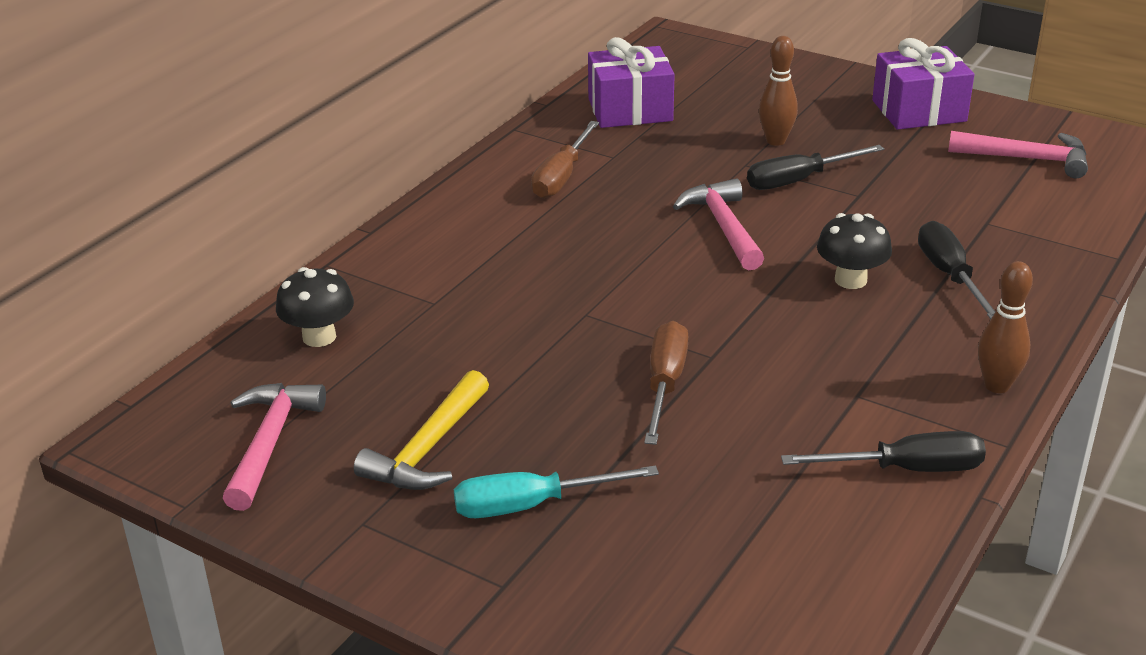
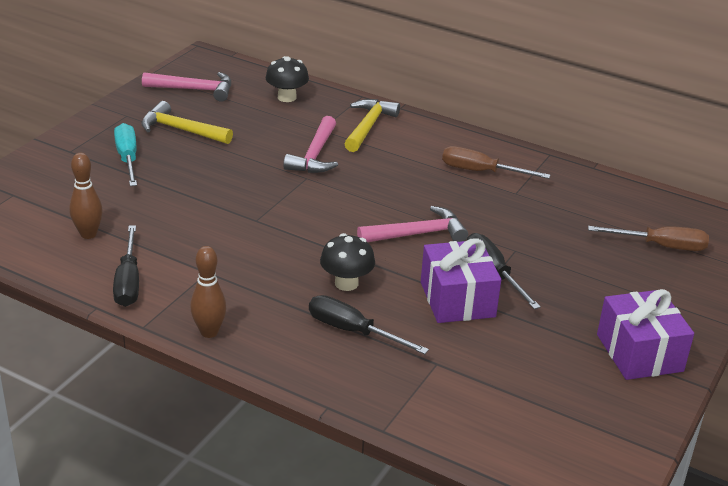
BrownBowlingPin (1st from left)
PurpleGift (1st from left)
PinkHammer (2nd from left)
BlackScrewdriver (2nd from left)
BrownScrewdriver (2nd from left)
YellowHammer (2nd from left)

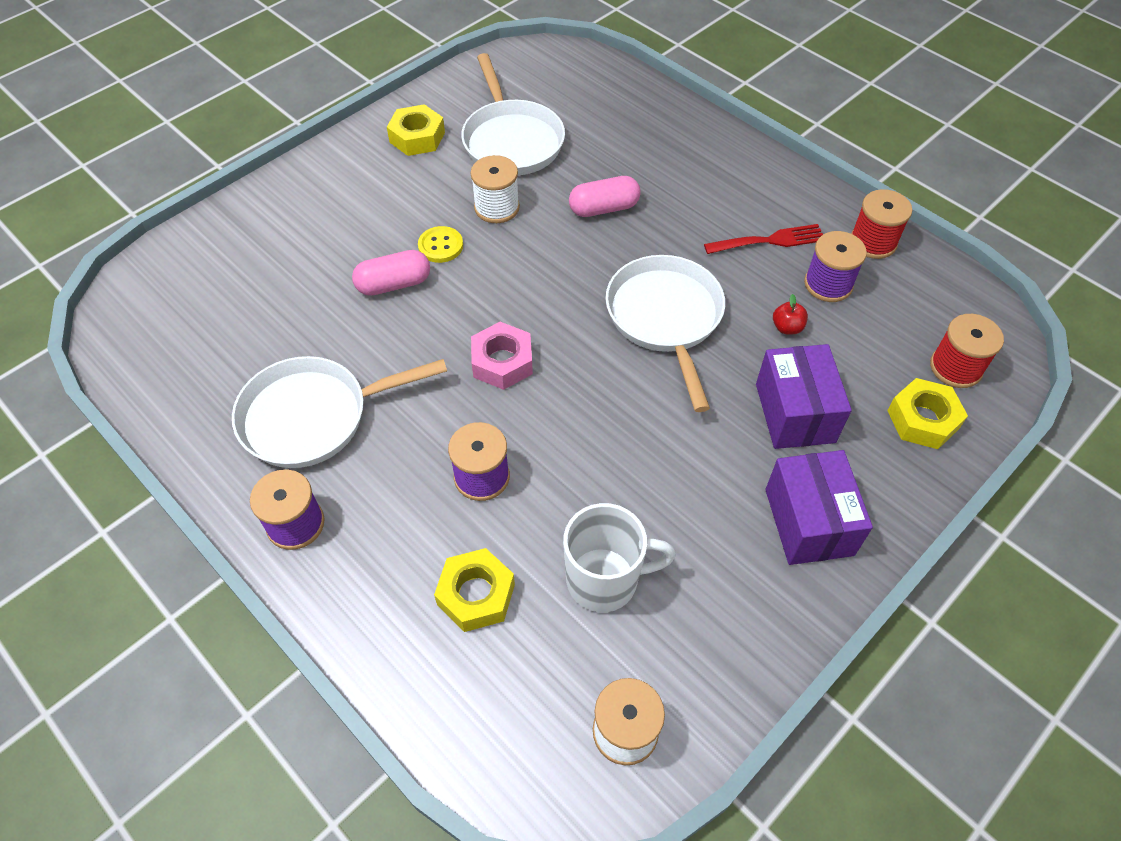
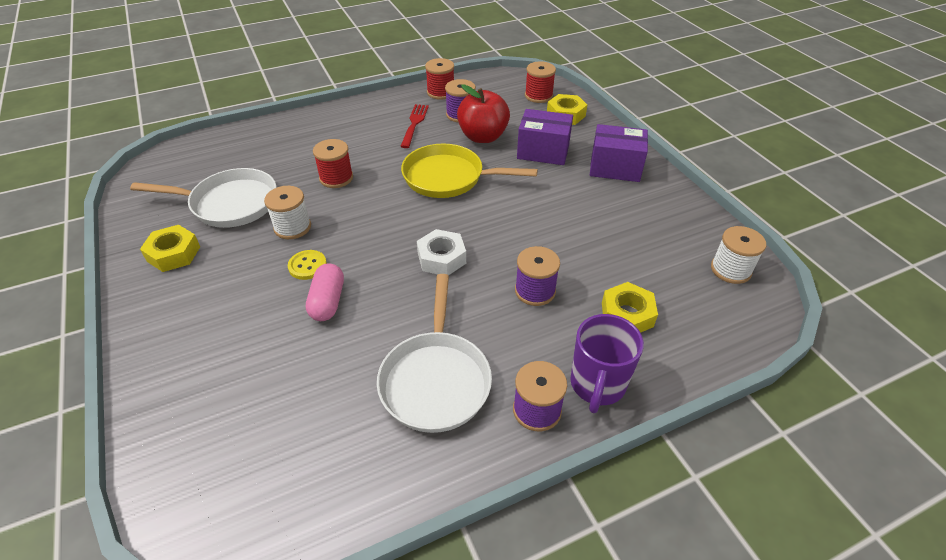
RedSpool (1st from left)
YellowPan
RedApple
WhiteNut
WhiteMug
PurpleMug

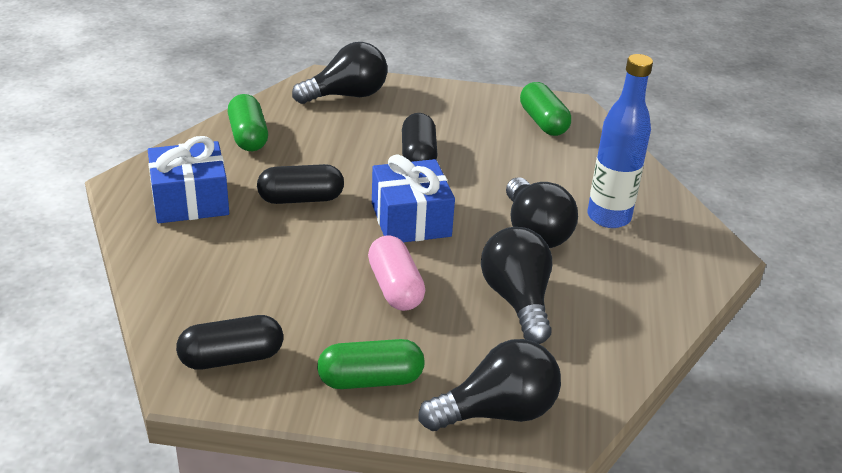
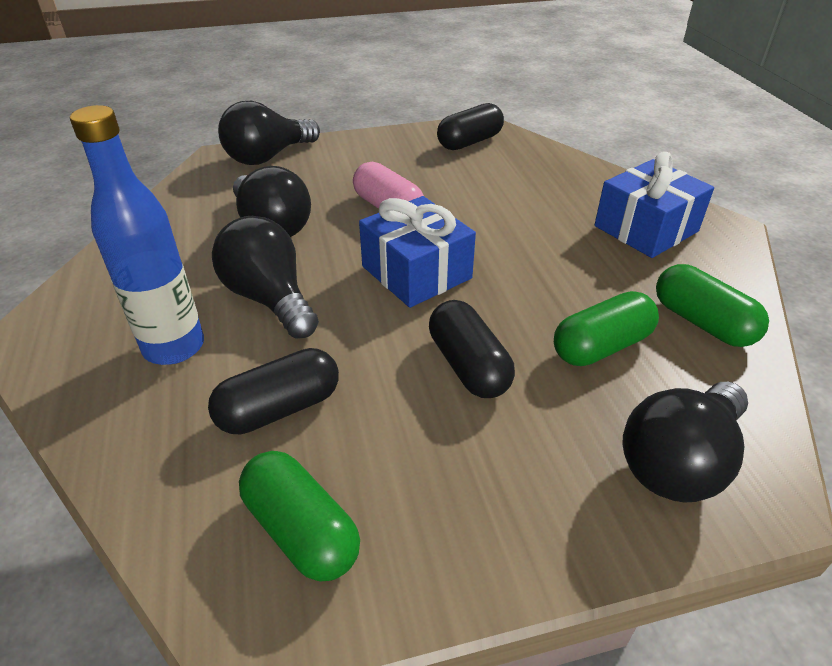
BlackCapsule (1st from left)
GreenCapsule (2nd from left)

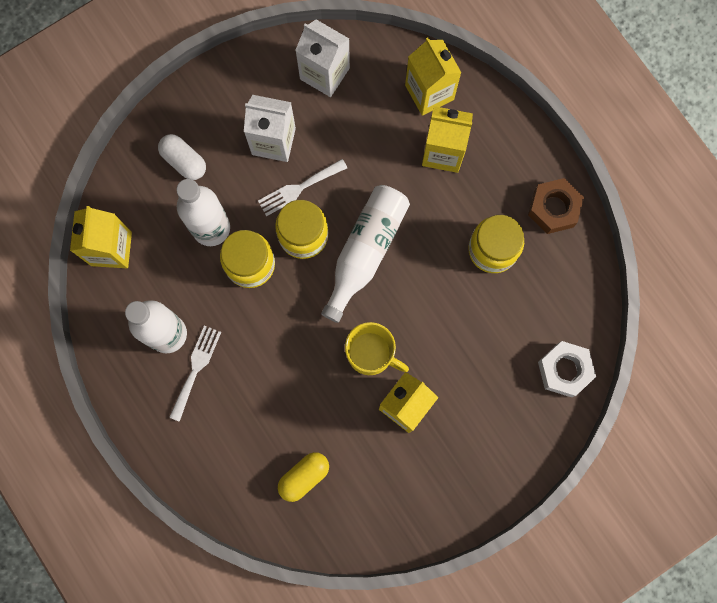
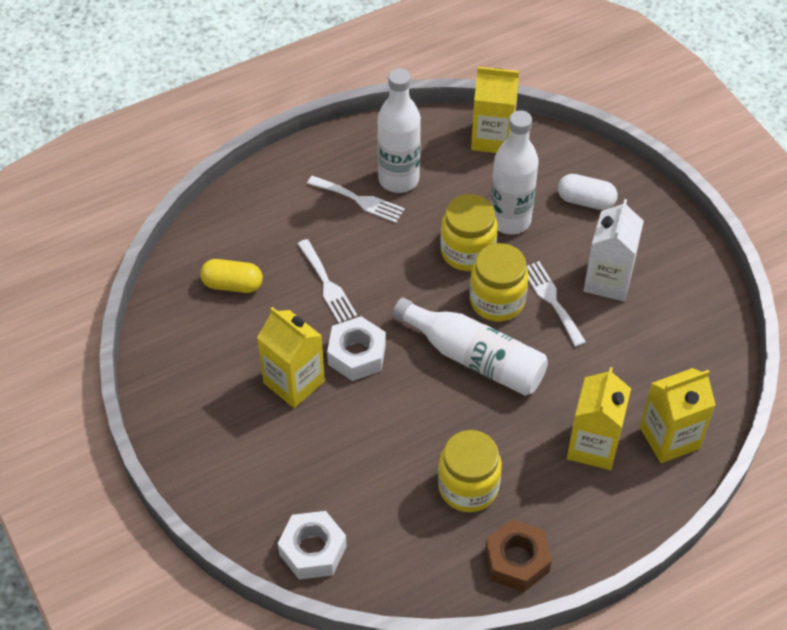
WhiteCarton (2nd from left in the first image)
WhiteCapsule
WhiteNut (2nd from left)
YellowCapsule
WhiteFork (1st from left)

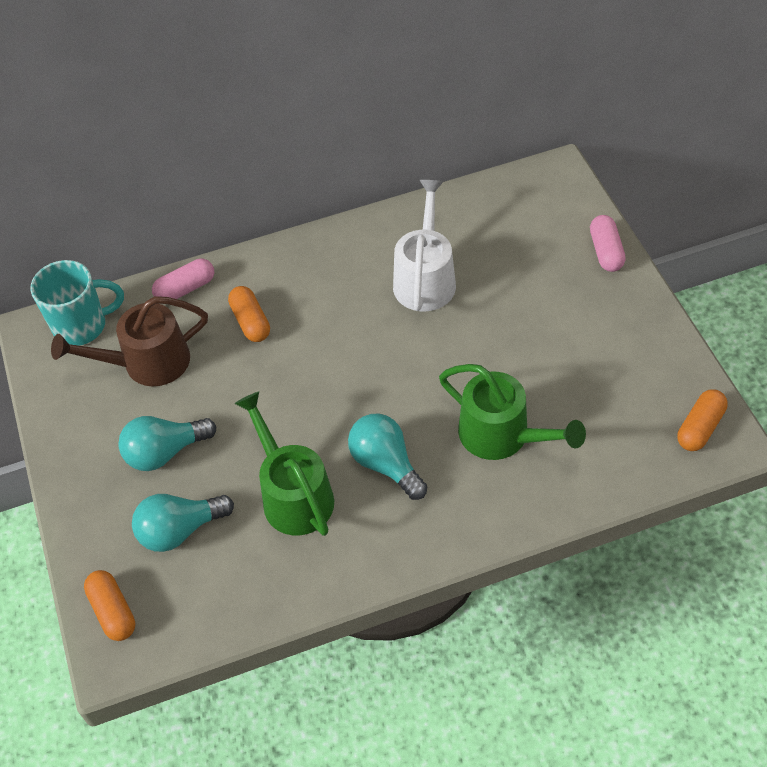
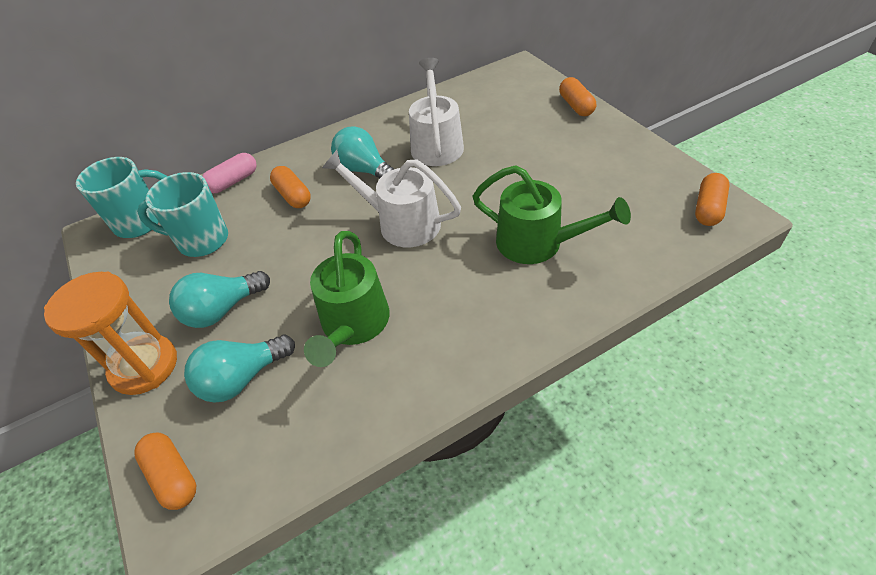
OrangeCapsule (3rd from left)
TurquoiseMug (2nd from left)
GreenWateringCan (1st from left)
TurquoiseLightBulb (3rd from left)
WhiteWateringCan (1st from left)
OrangeHourglass

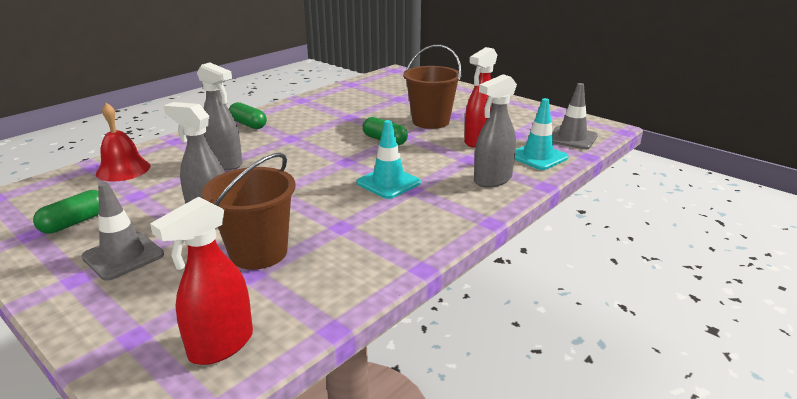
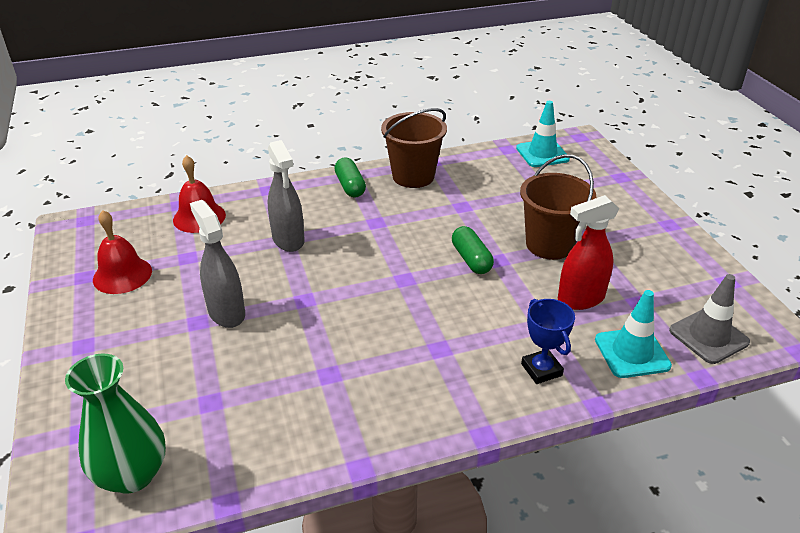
BlueTrophy
TurquoiseTrafficCone (1st from left)
BrownBucket (1st from left)
GreyTrafficCone (1st from left in the first image)
RedBell (1st from left)
GreenVase

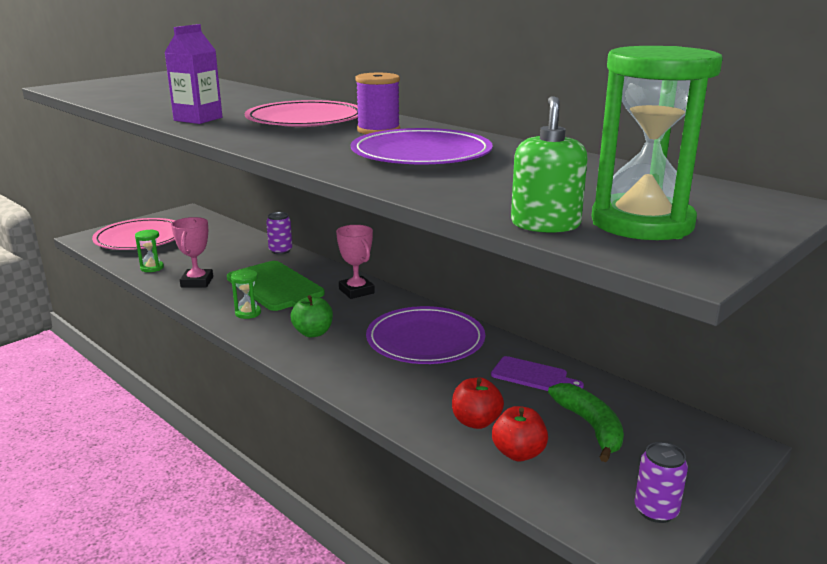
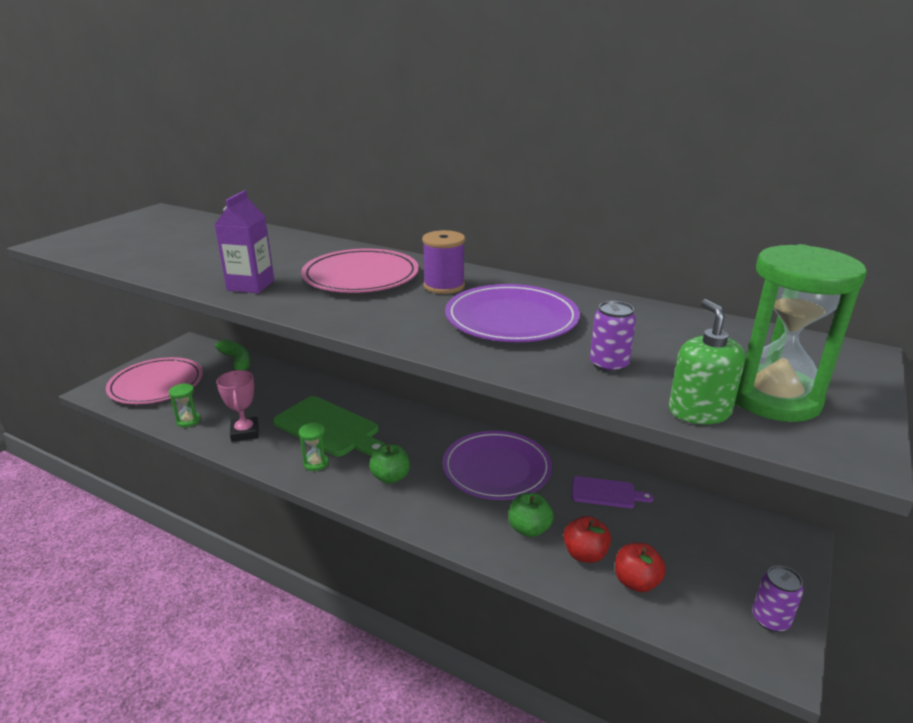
PurpleCan (1st from left)
PinkTrophy (2nd from left in the first image)
GreenBanana
GreenApple (2nd from left)

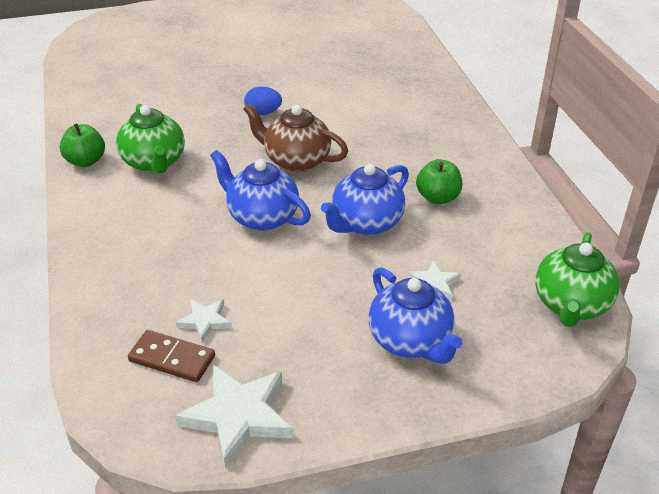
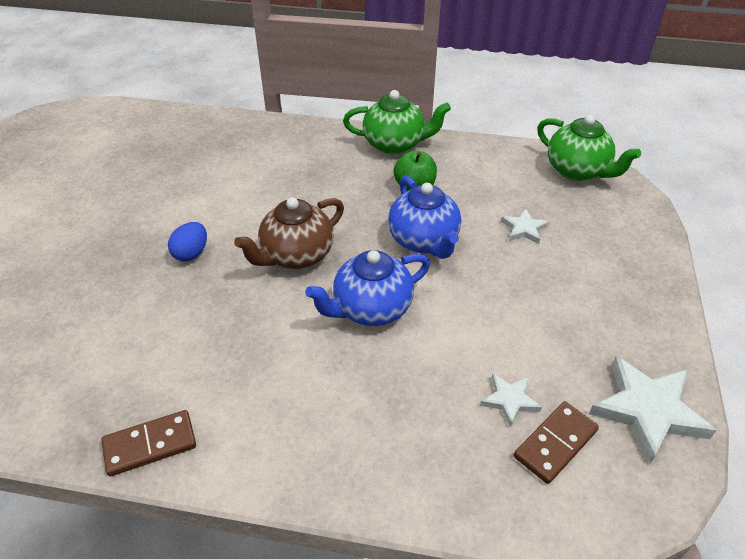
GreenTeapot (1st from left)
BrownDomino (1st from left)
BlueTeapot (3rd from left in the first image)

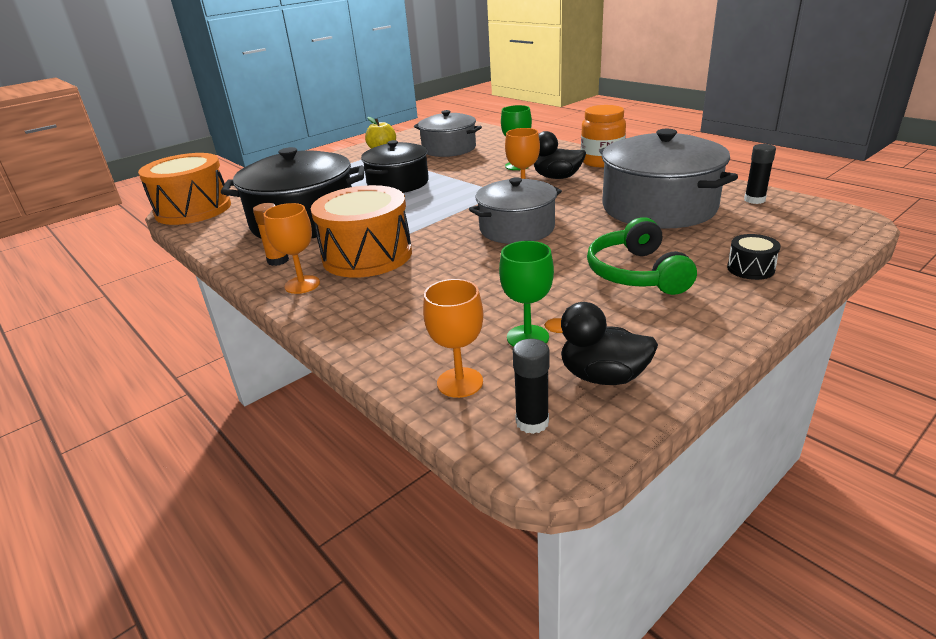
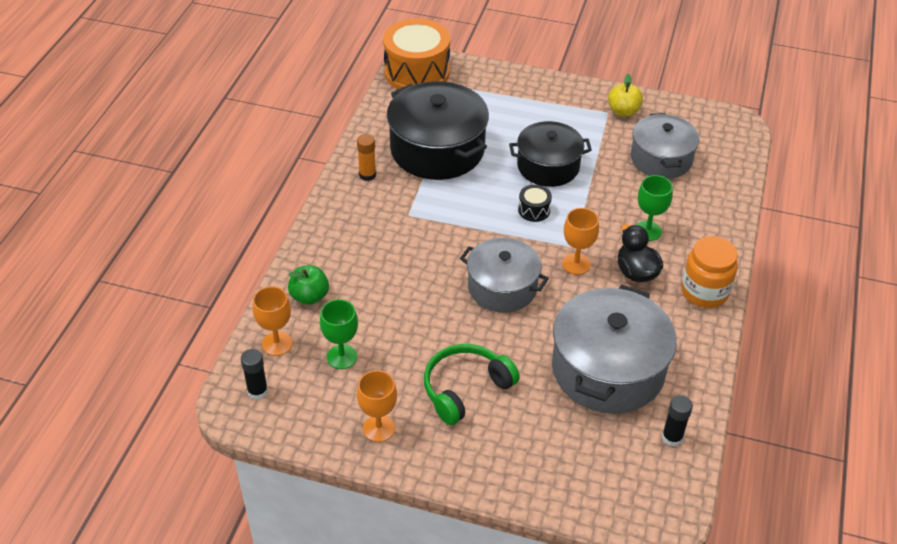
OrangeDrum (2nd from left in the first image)
OrangeGoblet (2nd from left)
BlackDrum
BlackDuck (2nd from left in the first image)
GreenApple

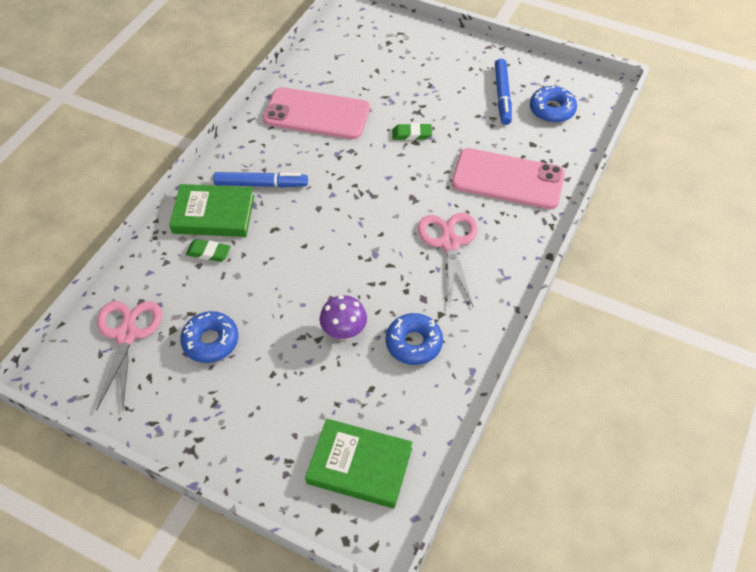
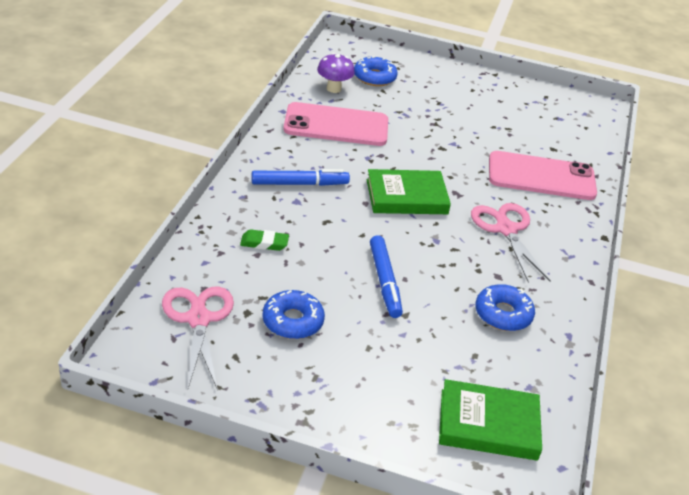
BlueMarker (2nd from left)
BlueDonut (2nd from left)
GreenEraser (2nd from left in the first image)
GreenBook (1st from left)
PurpleMushroom

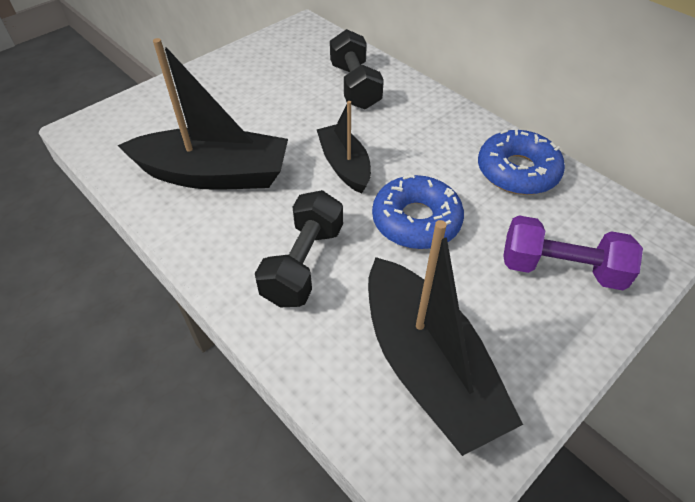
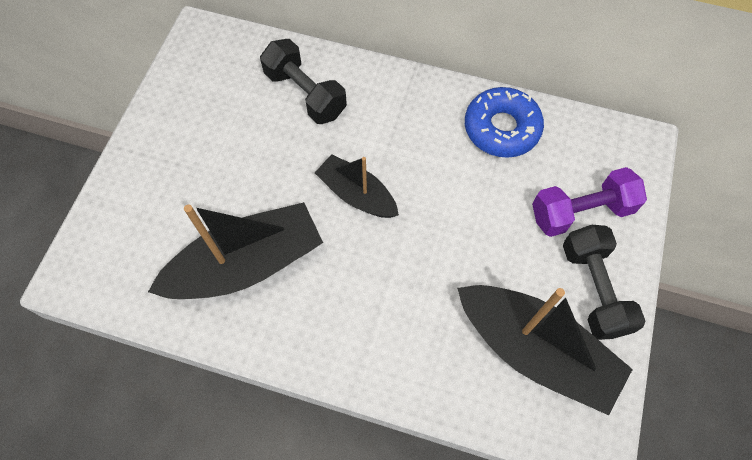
BlueDonut (1st from left in the first image)
BlackDumbbell (2nd from left)

